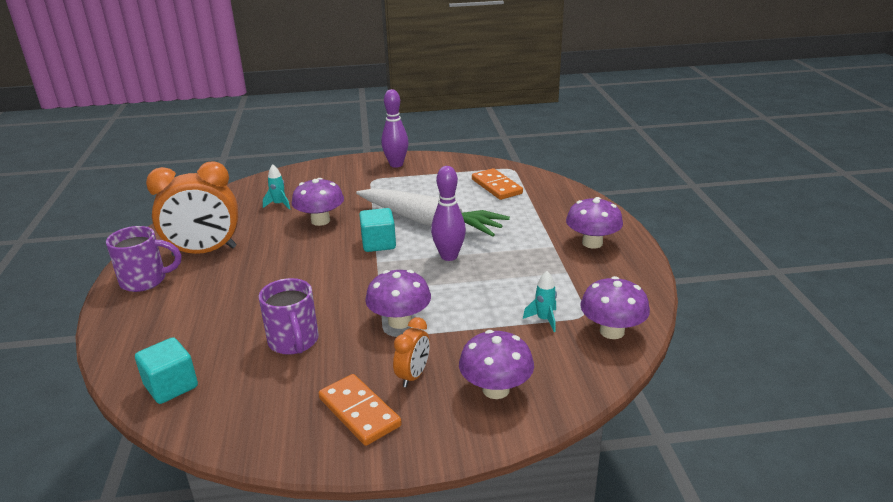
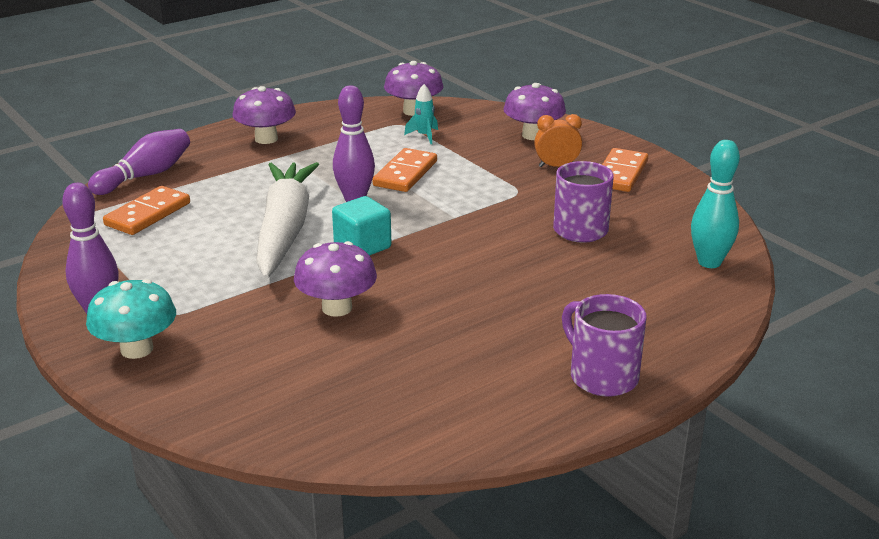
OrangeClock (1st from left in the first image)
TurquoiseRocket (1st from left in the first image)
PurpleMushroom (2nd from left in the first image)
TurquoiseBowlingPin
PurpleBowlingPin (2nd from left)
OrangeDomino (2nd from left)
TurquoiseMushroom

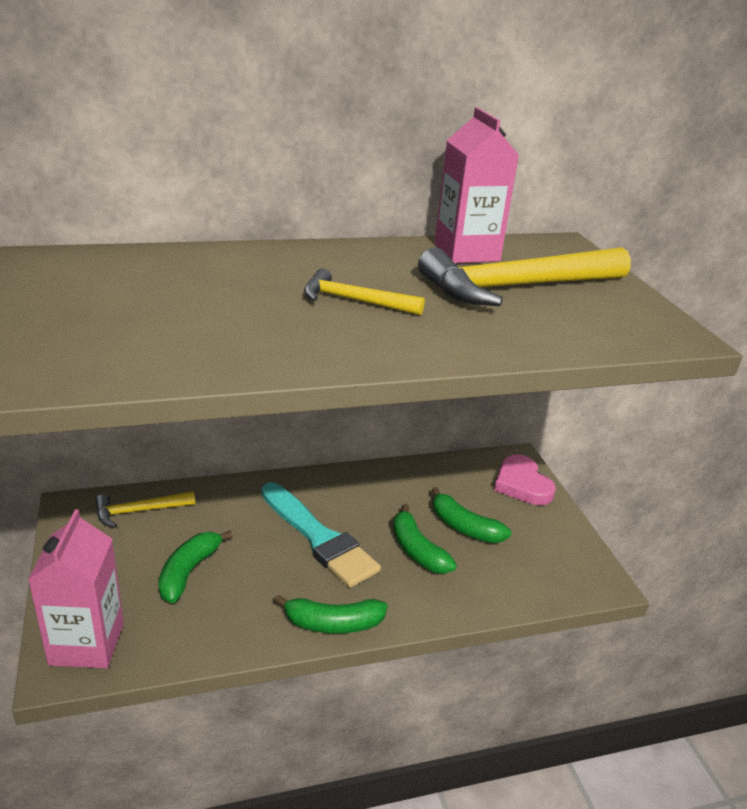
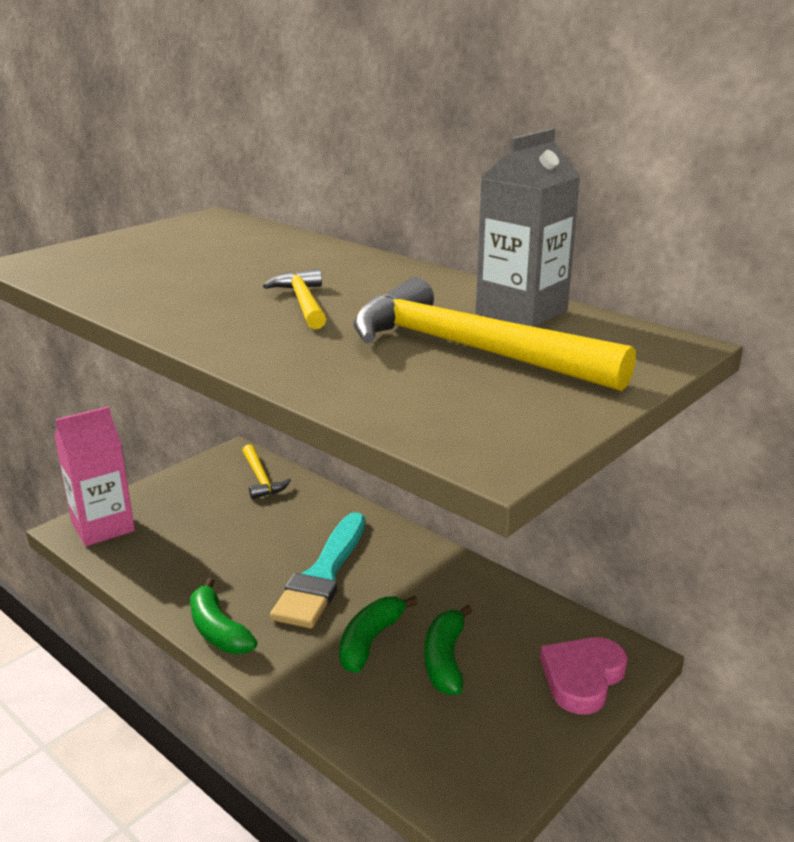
GreyCarton
YellowHammer (1st from left)
GreenBanana (1st from left in the first image)

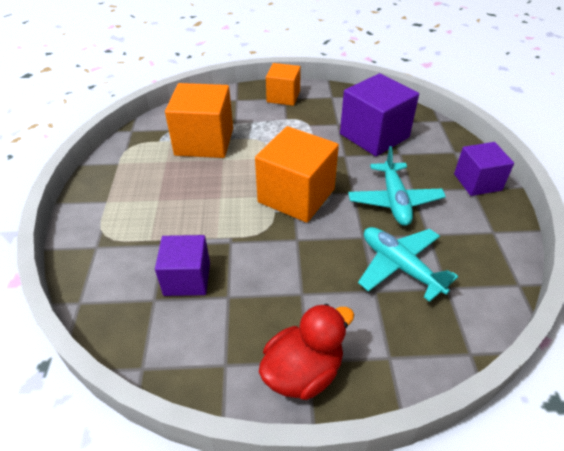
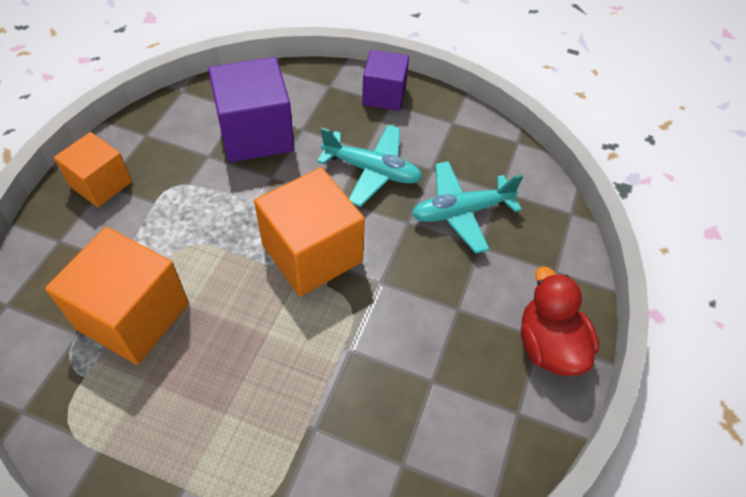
PurpleCube (1st from left in the first image)

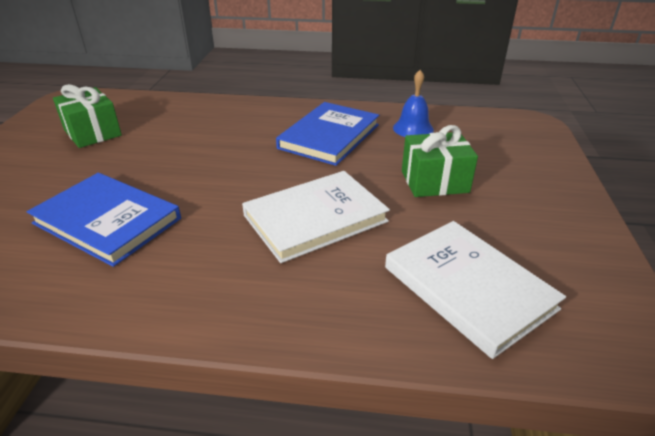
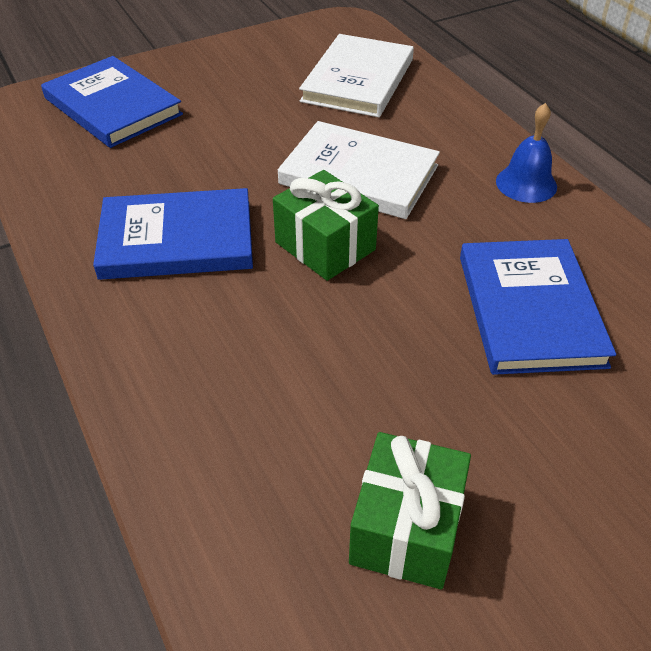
BlueBell
GreenGift (1st from left)
BlueBook (1st from left)

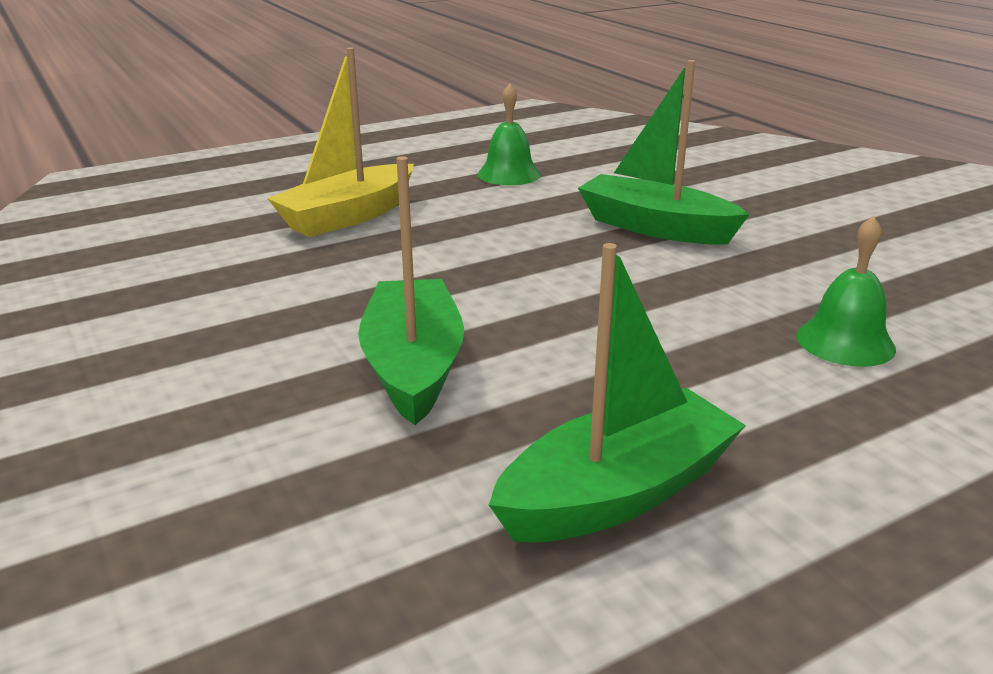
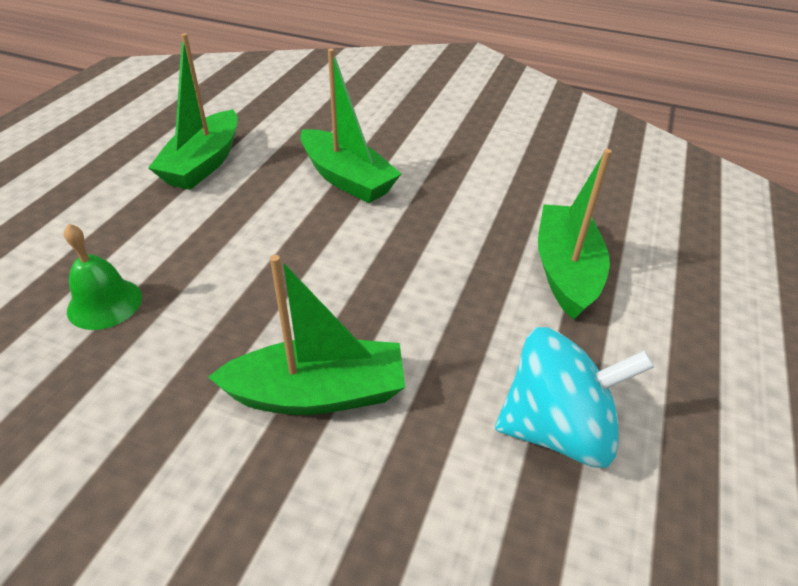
GreenBoat (4th from left)
TurquoiseSpinningTop

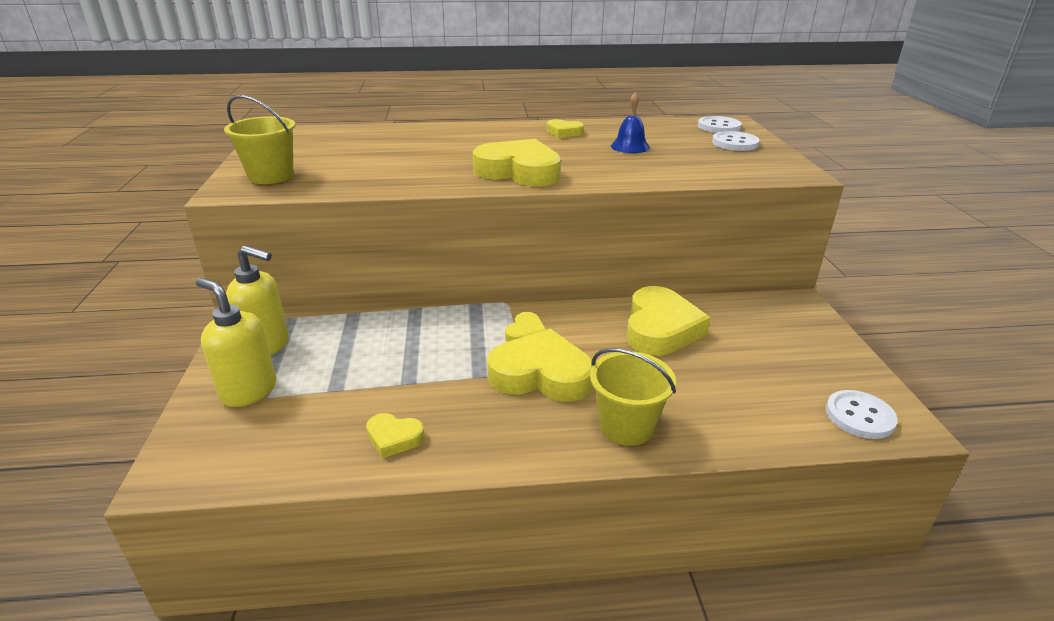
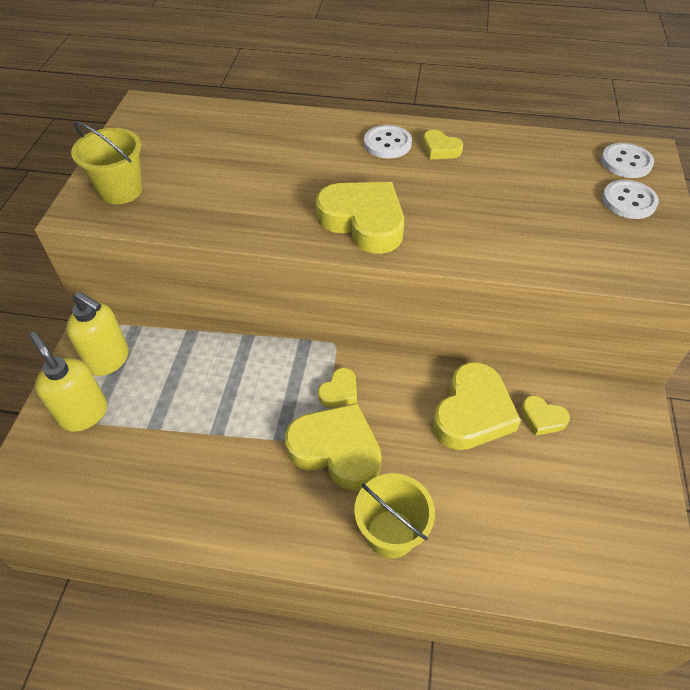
BlueBell
WhiteButton (1st from left)
YellowHeart (6th from left)

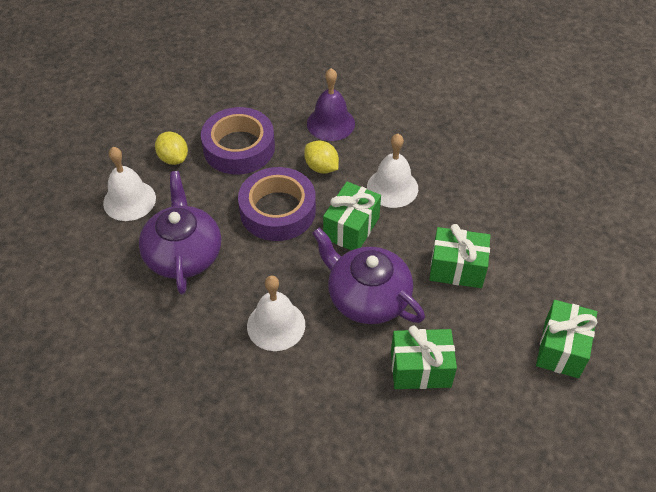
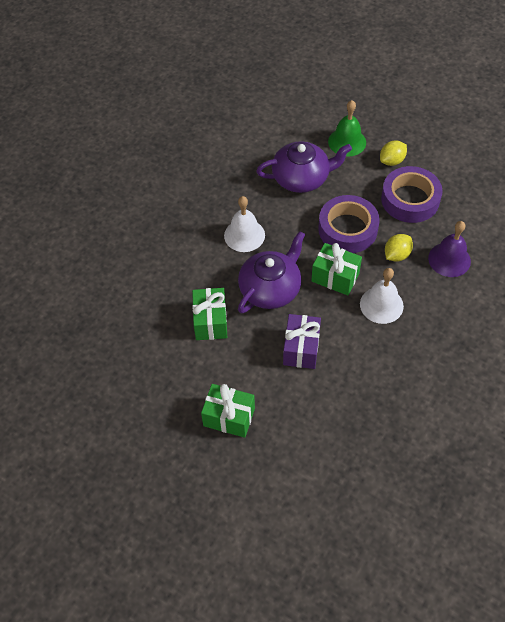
GreenBell
PurpleGift

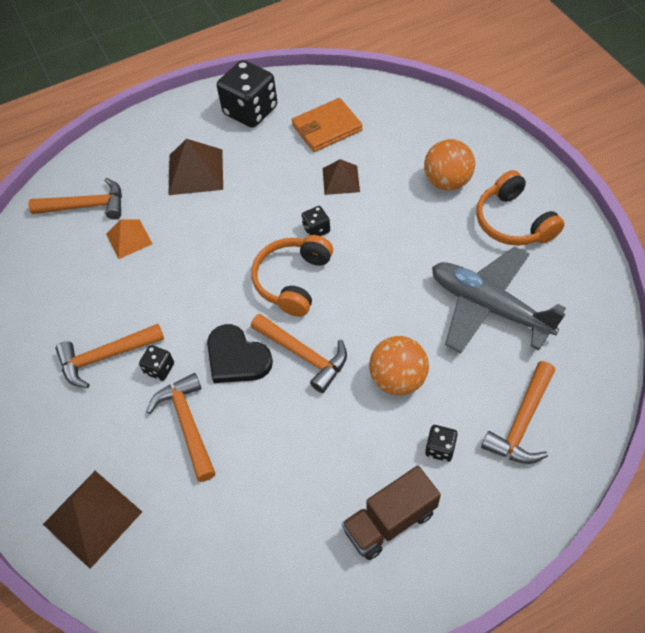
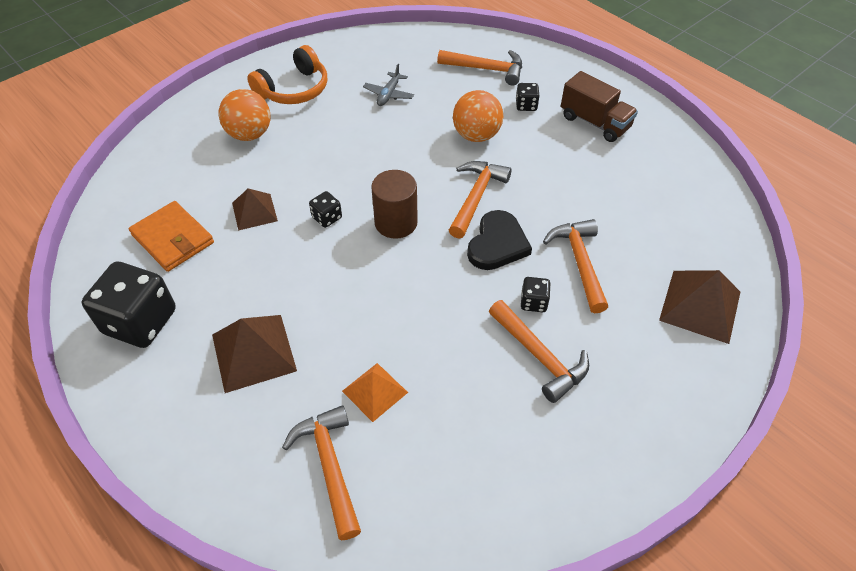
BrownCylinder
GreyPlane
OrangeHammer (5th from left)

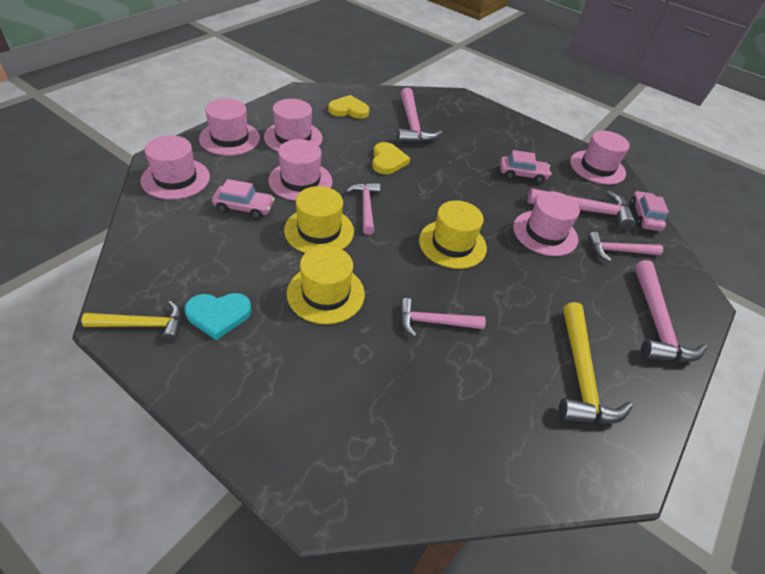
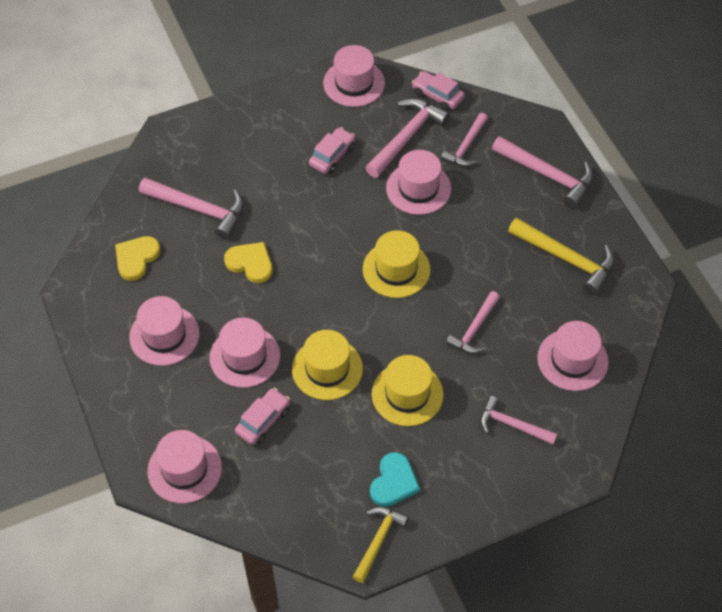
PinkHat (6th from left)
PinkHammer (5th from left)

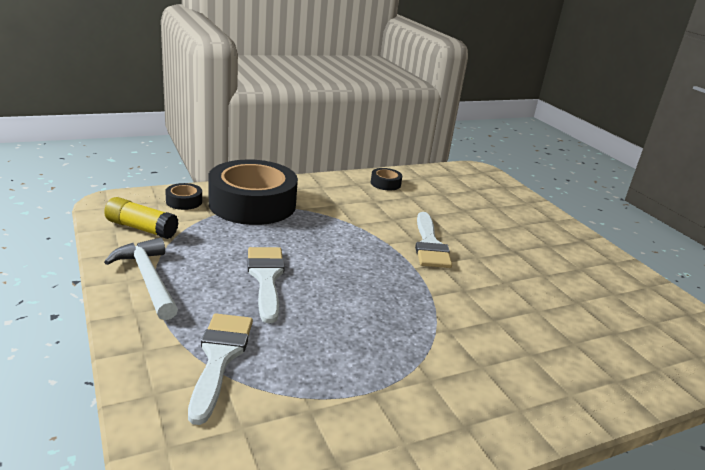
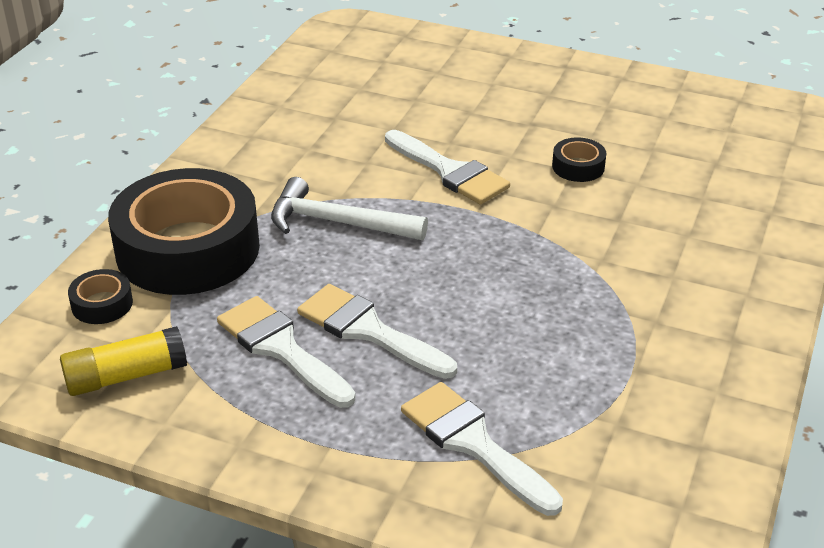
BlackTape (3rd from left)
WhiteHammer
WhiteBrush (1st from left)

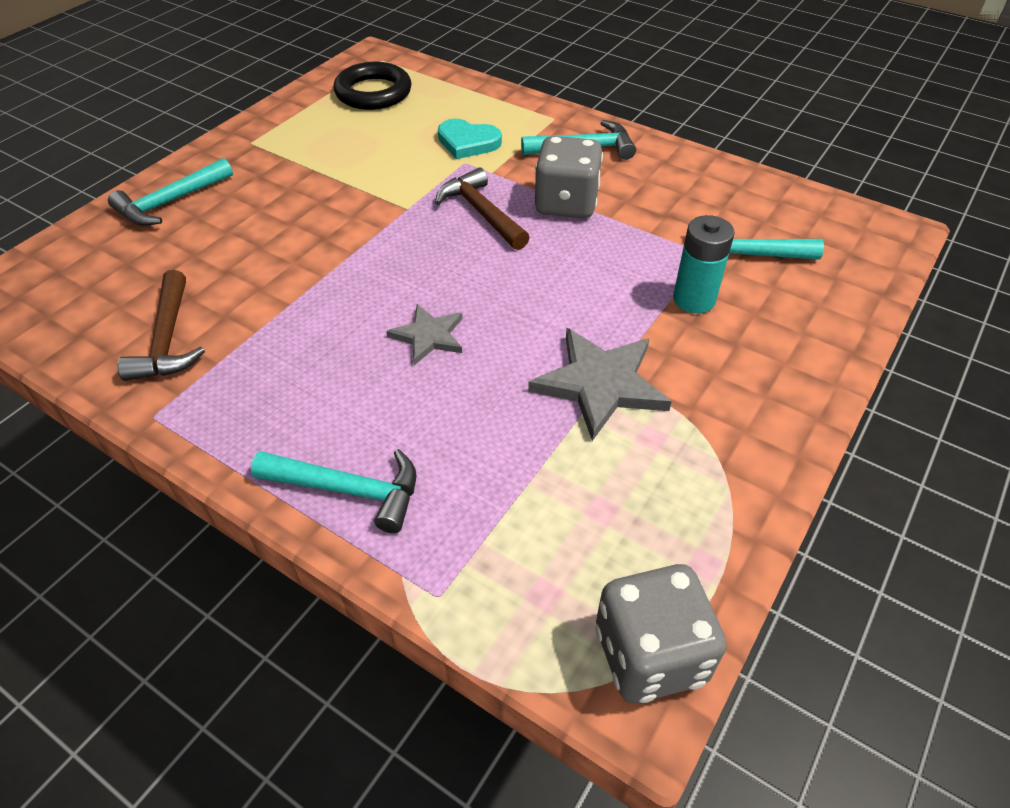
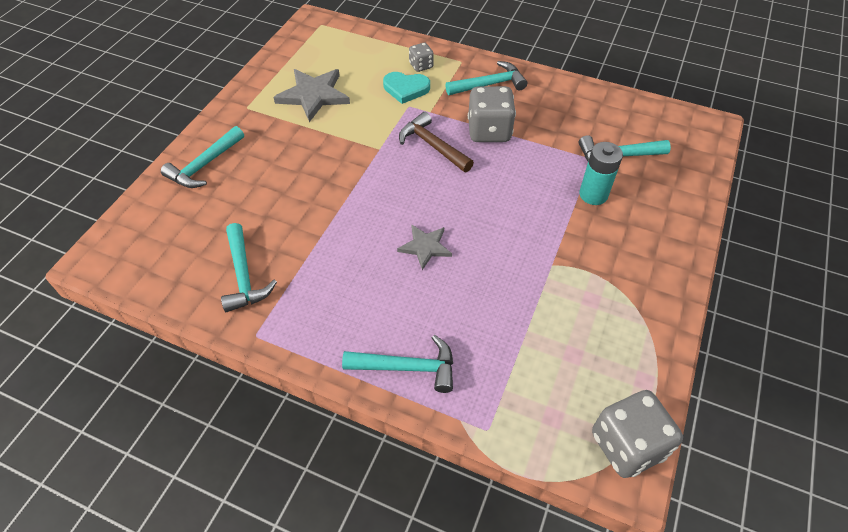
BlackRing
TurquoiseHammer (2nd from left)
GreyStar (1st from left)
GreyDice (1st from left)

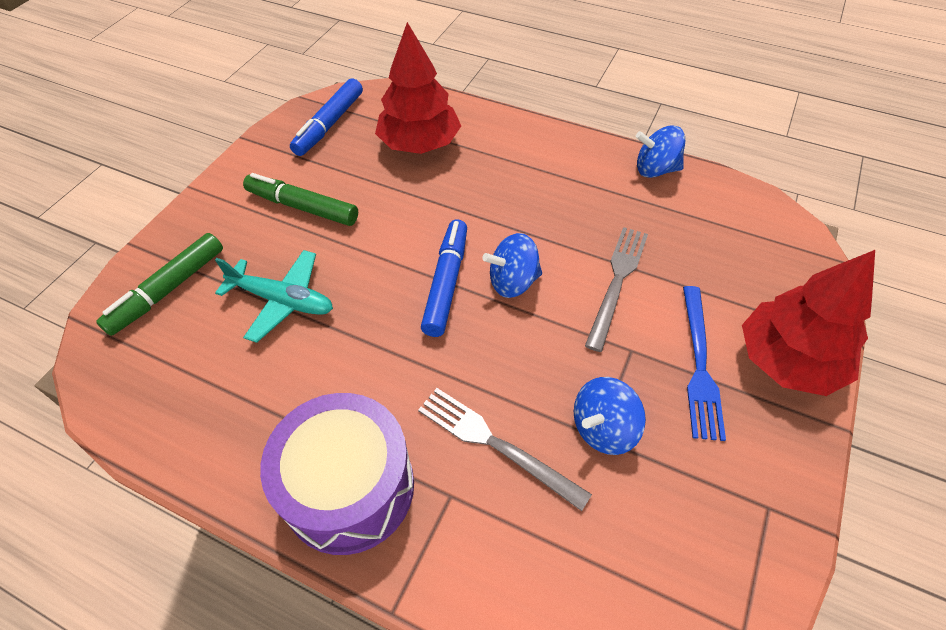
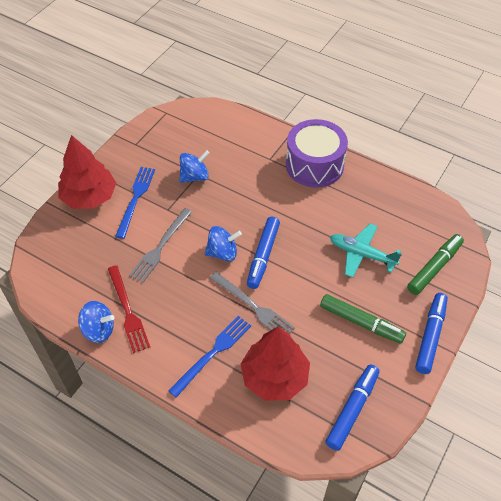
GreyFork (2nd from left)
RedFork
BlueMarker (3rd from left)
BlueFork (2nd from left)

